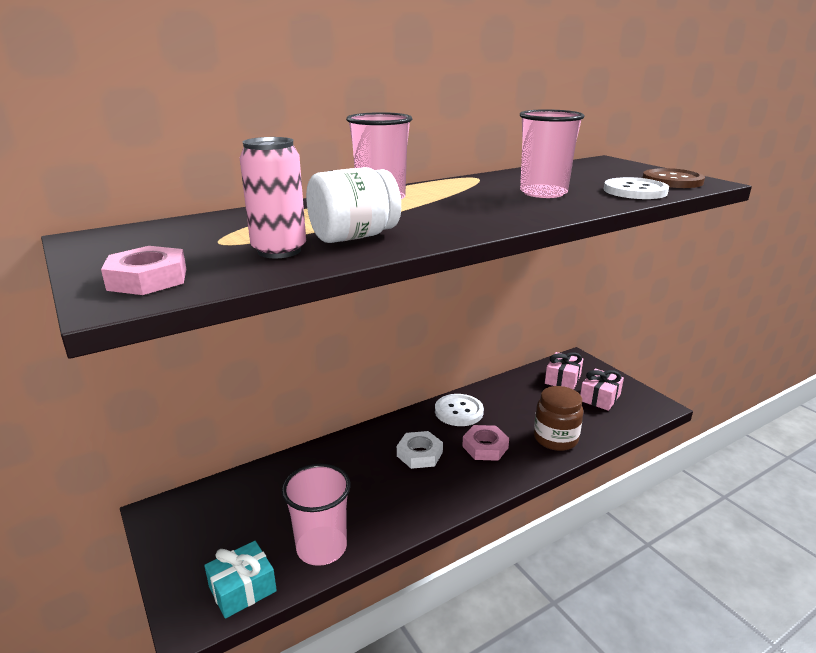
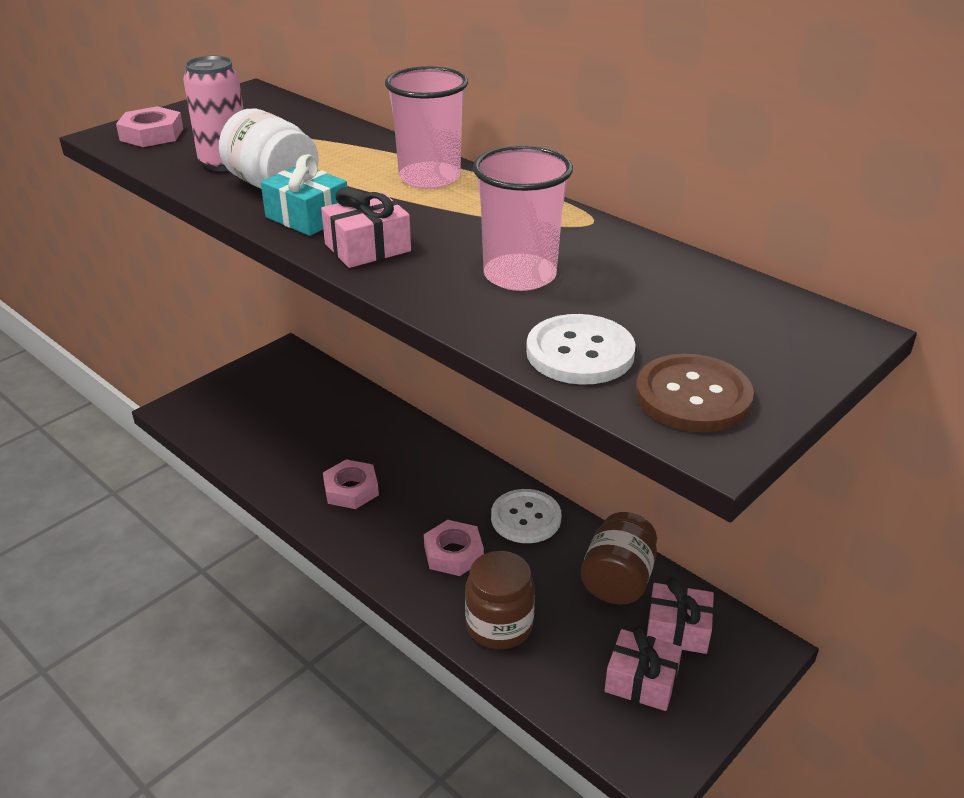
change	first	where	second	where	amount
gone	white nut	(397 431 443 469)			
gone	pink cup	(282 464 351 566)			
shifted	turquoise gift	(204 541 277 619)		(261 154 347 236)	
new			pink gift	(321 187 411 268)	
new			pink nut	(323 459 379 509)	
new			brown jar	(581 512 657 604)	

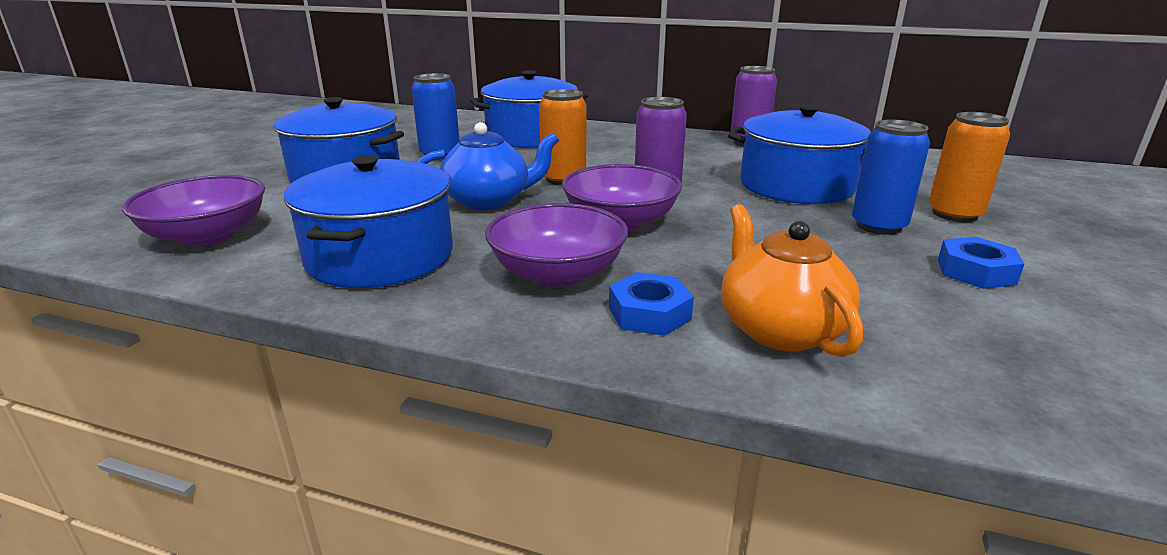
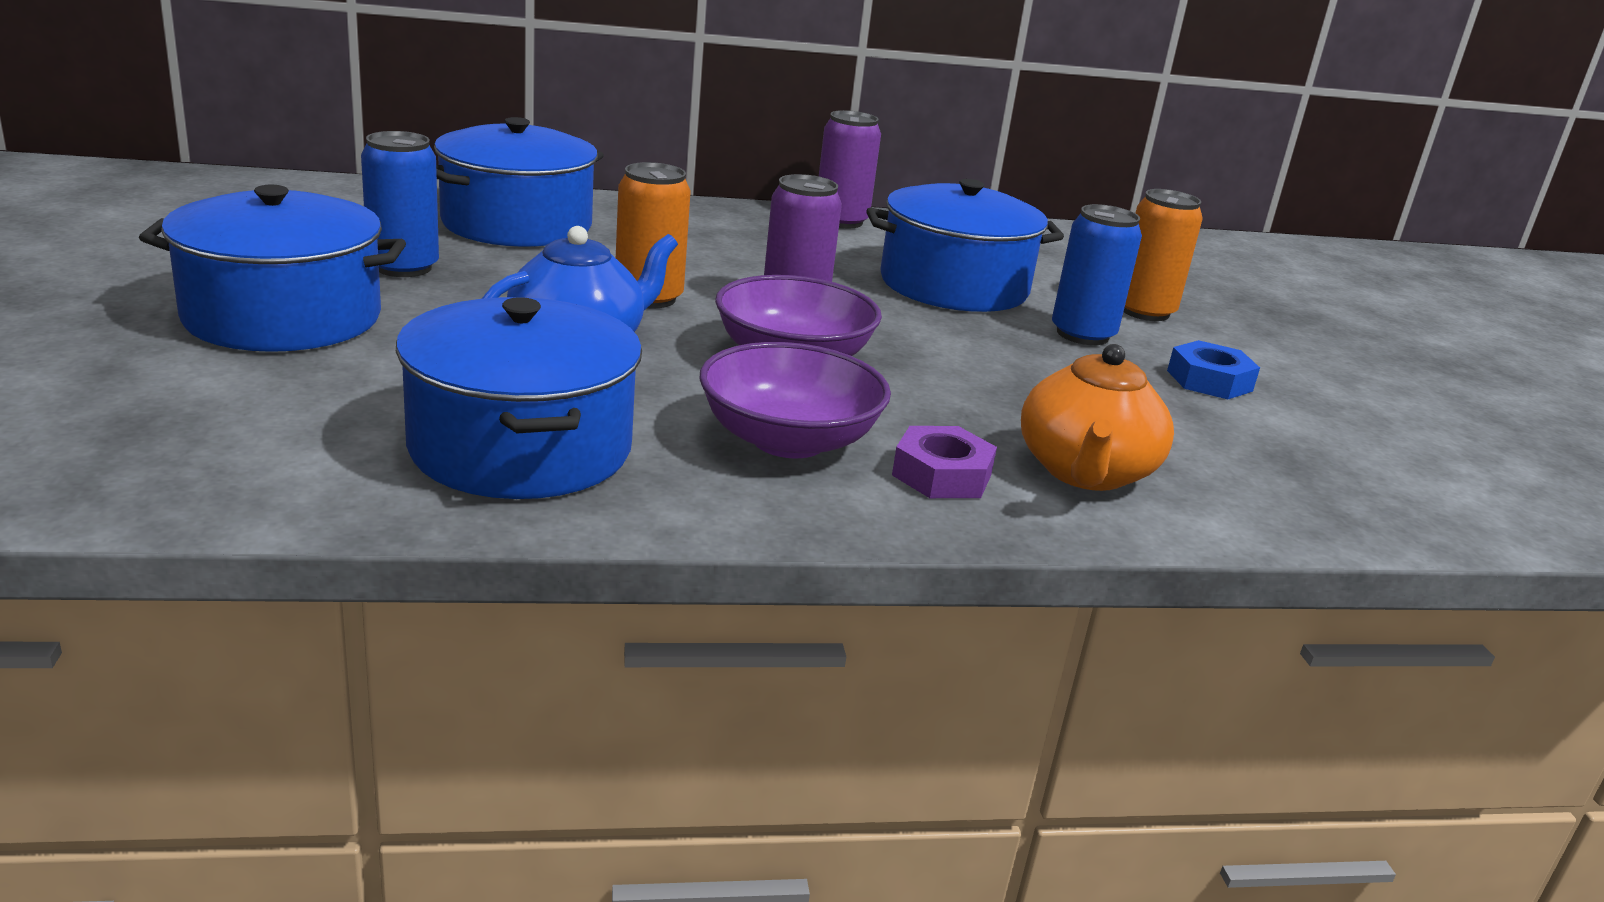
change	first	where	second	where	amount
gone	purple bowl	(122 175 265 246)			
rotated	orange teapot	(721 204 863 357)		(1021 344 1174 491)	120 degrees counterclockwise
repainted	blue nut	(609 272 694 336)	purple nut	(892 426 997 498)	

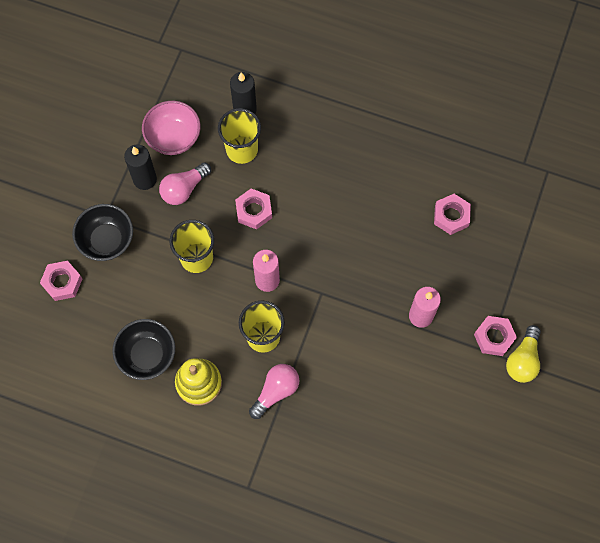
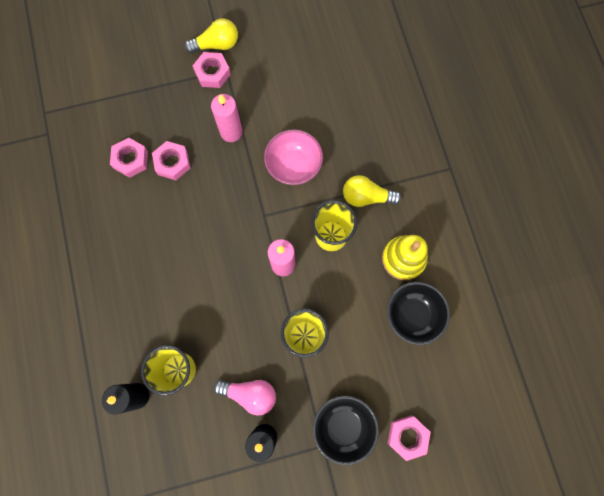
change	first	where	second	where	amount
shifted	pink bowl	(142 101 201 155)		(264 130 323 185)	
shifted	pink nut	(235 188 272 230)		(152 141 190 180)	
repainted	pink light bulb	(249 364 299 419)	yellow light bulb	(343 175 401 207)	

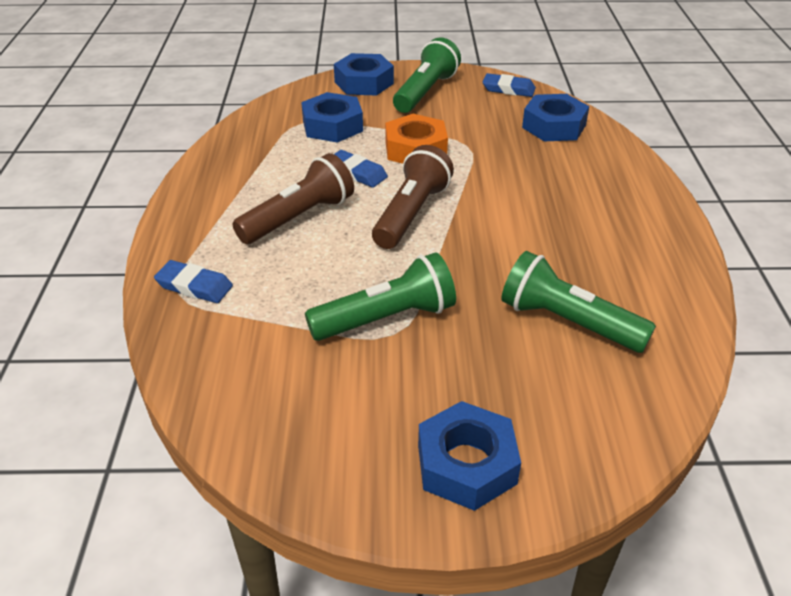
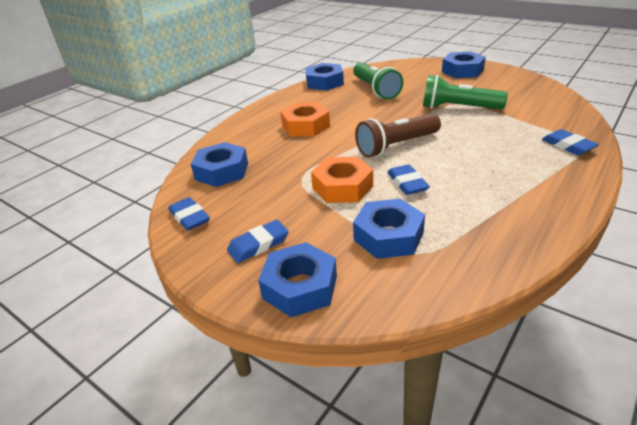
change	first	where	second	where	amount
swapped	green flashlight	(393 37 461 113)	blue eraser	(227 220 289 263)	
gone	brown flashlight	(233 153 354 244)			
new			blue nut	(305 63 344 91)	
new			orange nut	(280 103 330 136)	

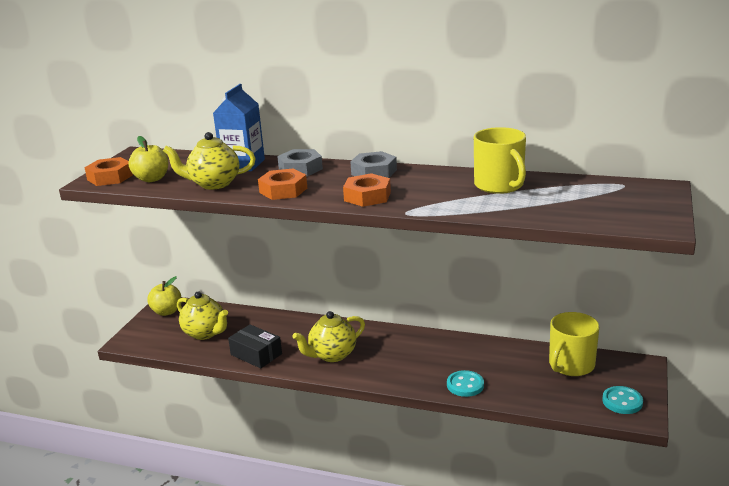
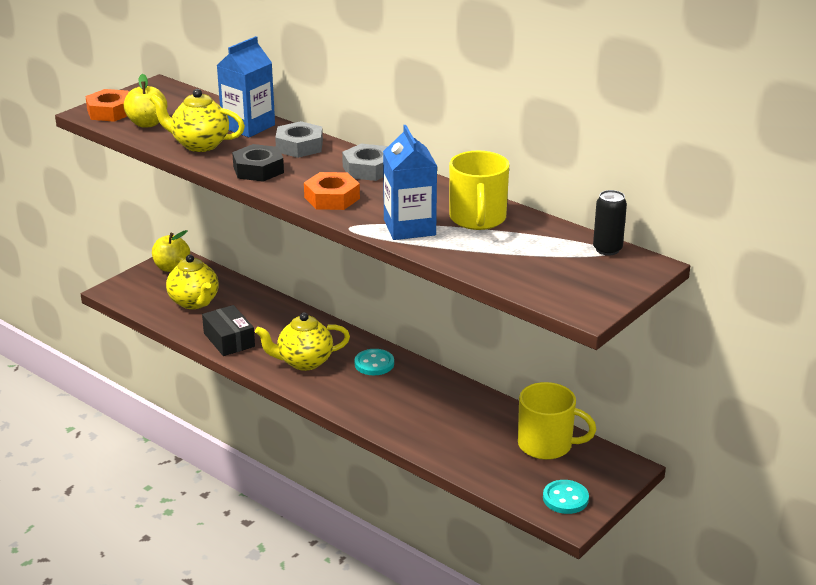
change	first	where	second	where	amount
repainted	orange nut	(258 169 307 200)	black nut	(232 144 284 182)	
rotated	yellow mug	(549 312 599 376)		(518 382 597 460)	135 degrees counterclockwise
shifted	turquoise button	(447 370 484 397)		(354 349 394 375)	
new			blue carton	(383 125 437 240)	
new			black can	(593 190 627 256)	

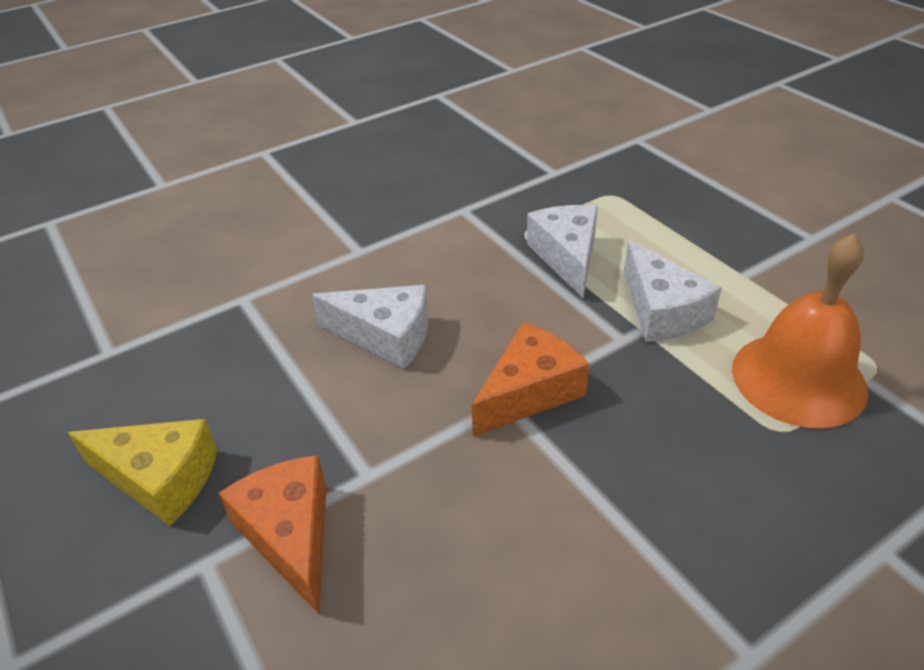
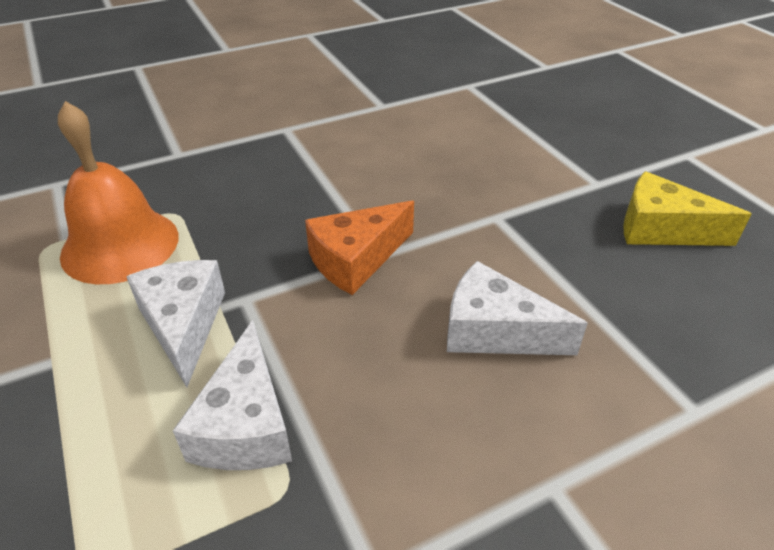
change	first	where	second	where	amount
gone	orange cheese	(219 455 327 614)			

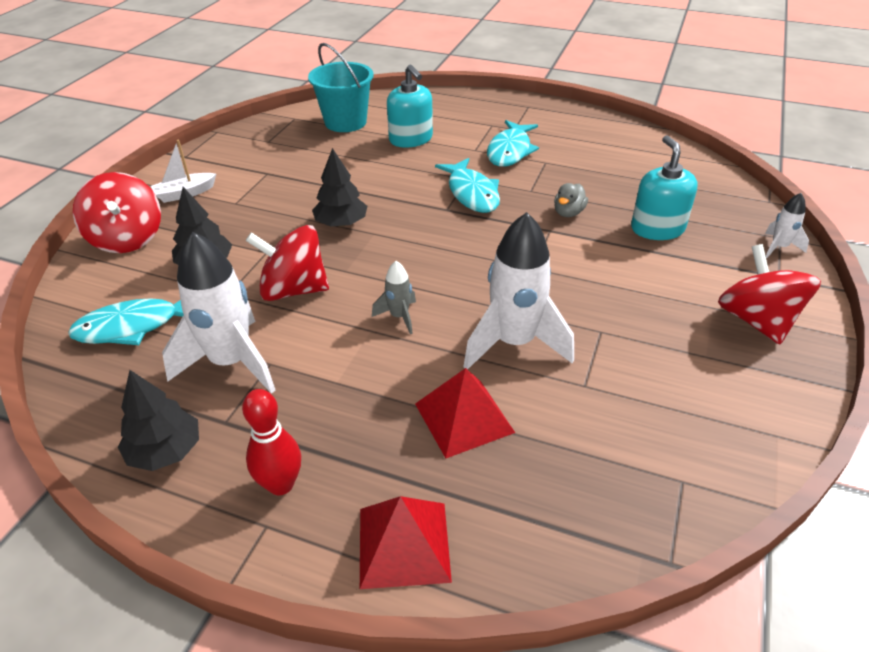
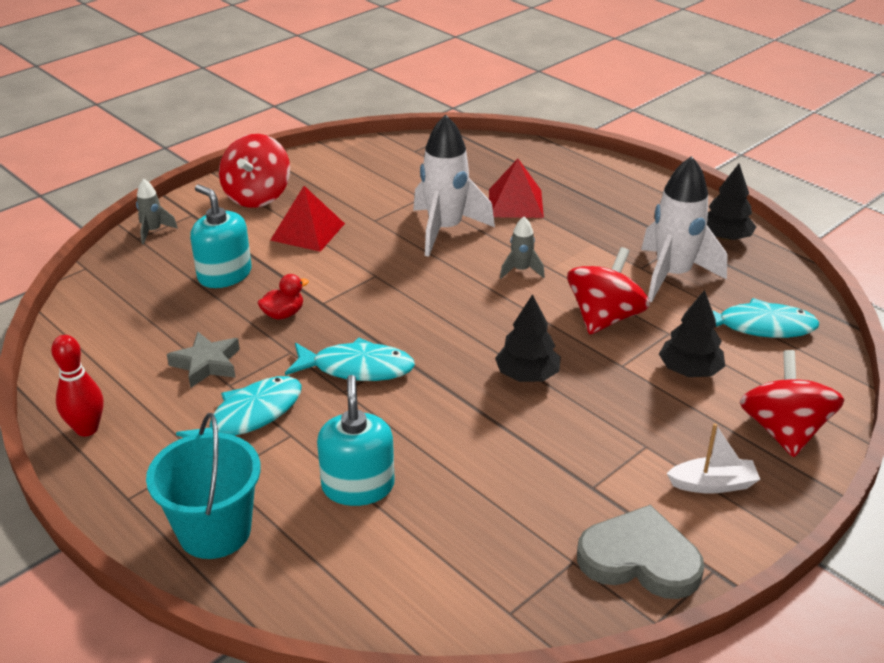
change	first	where	second	where	amount
shifted	turquoise bucket	(308 43 374 132)		(146 413 261 559)	
rotated	turquoise soap dispenser	(631 135 698 240)		(190 184 252 288)	120 degrees clockwise
rotated	turquoise fish	(435 158 500 213)		(285 337 415 381)	90 degrees clockwise
repainted	grey duck	(554 183 588 217)	red duck	(258 274 309 319)	
repainted	white rocket	(765 193 809 258)	grey rocket	(136 179 178 244)	
rotated	red spinning top	(246 225 329 301)		(567 247 650 335)	90 degrees counterclockwise
shifted	red bowling pin	(242 389 301 495)		(51 335 104 436)	
shifted	red pyramid	(360 496 452 589)		(271 186 345 252)	
new			grey star	(167 332 240 388)	
new			grey heart	(577 505 704 599)	

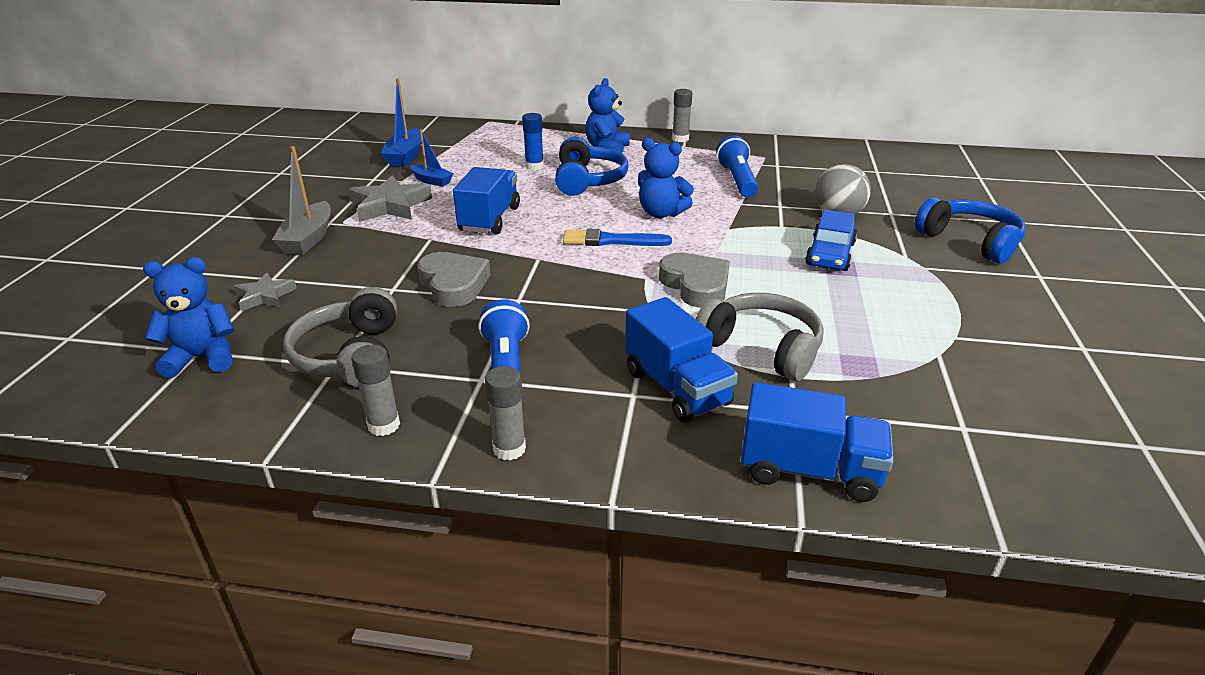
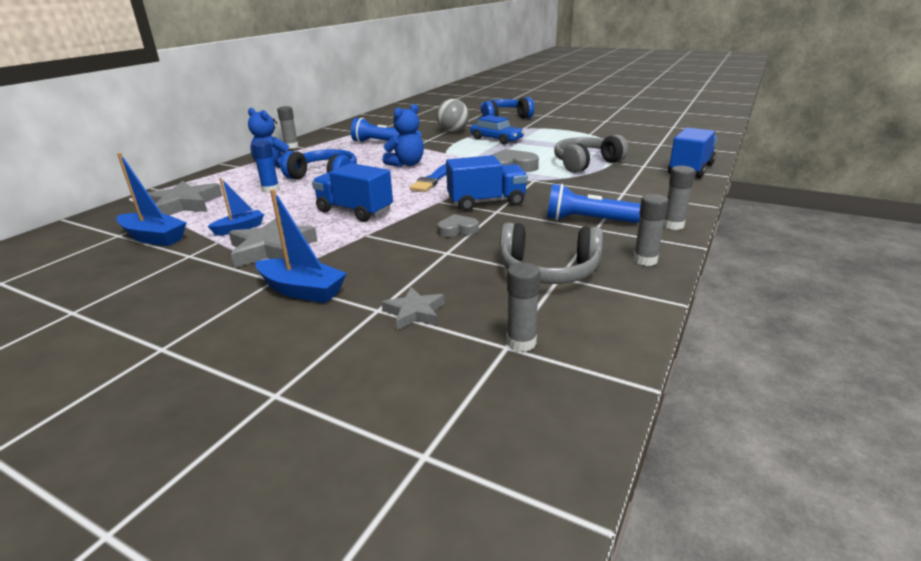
change	first	where	second	where	amount
repainted	grey boat	(272 146 331 255)	blue boat	(256 189 347 303)	
scaled	grey heart	(417 252 490 307)		(437 214 479 237)	x0.59
swapped	blue teddy bear	(143 257 234 378)	grey glue stick	(507 262 540 352)	
shifted	blue truck	(625 297 738 423)		(446 155 528 211)	
new			grey star	(148 181 223 215)	

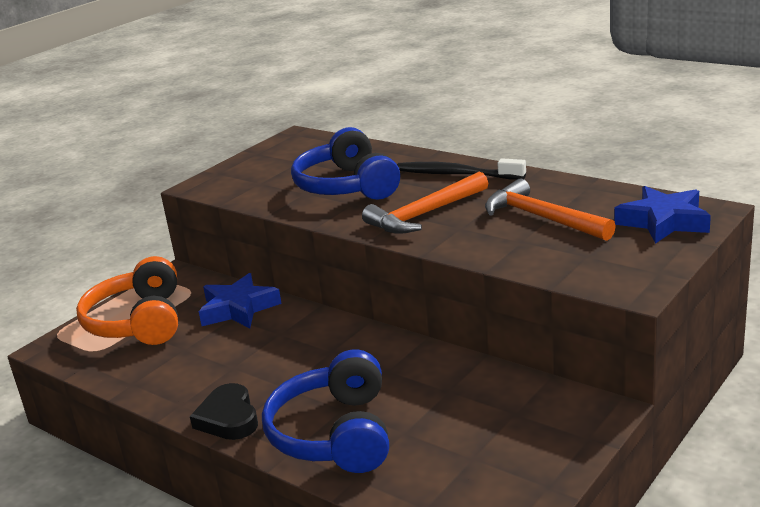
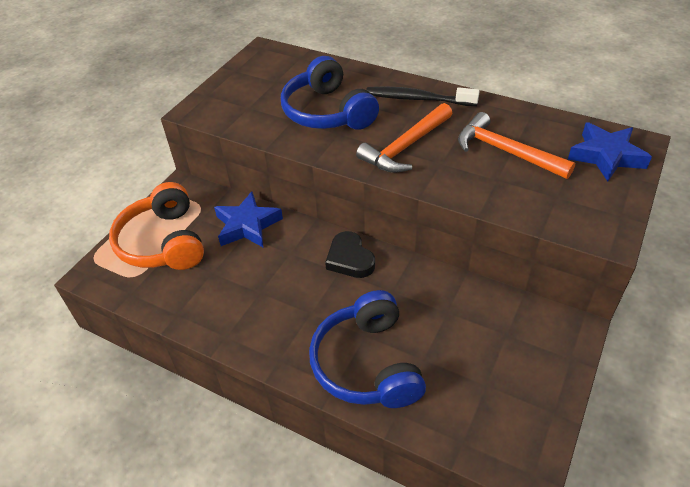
change	first	where	second	where	amount
shifted	black heart	(190 383 258 440)		(325 231 375 278)	

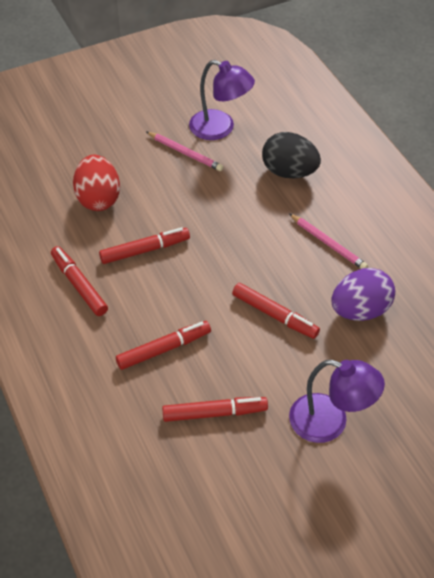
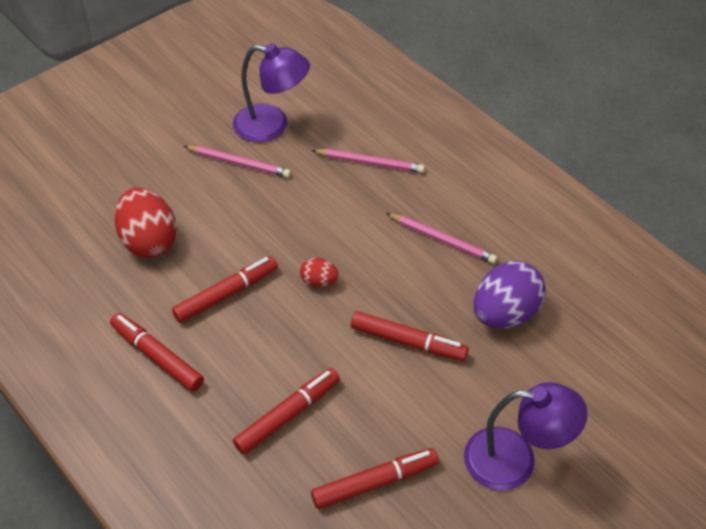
change	first	where	second	where	amount
swapped	black egg	(262 132 321 178)	pink pencil	(311 149 425 173)	
new			red egg	(300 258 339 287)	

